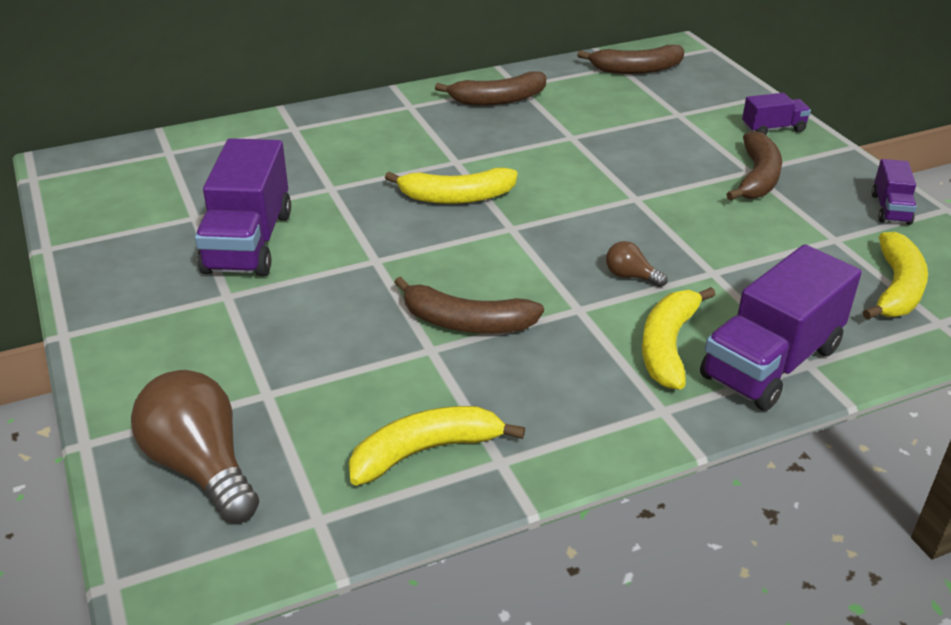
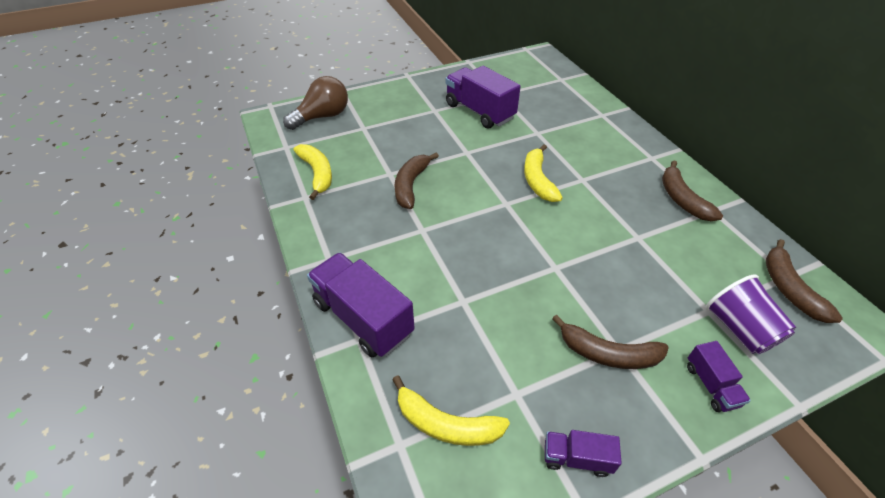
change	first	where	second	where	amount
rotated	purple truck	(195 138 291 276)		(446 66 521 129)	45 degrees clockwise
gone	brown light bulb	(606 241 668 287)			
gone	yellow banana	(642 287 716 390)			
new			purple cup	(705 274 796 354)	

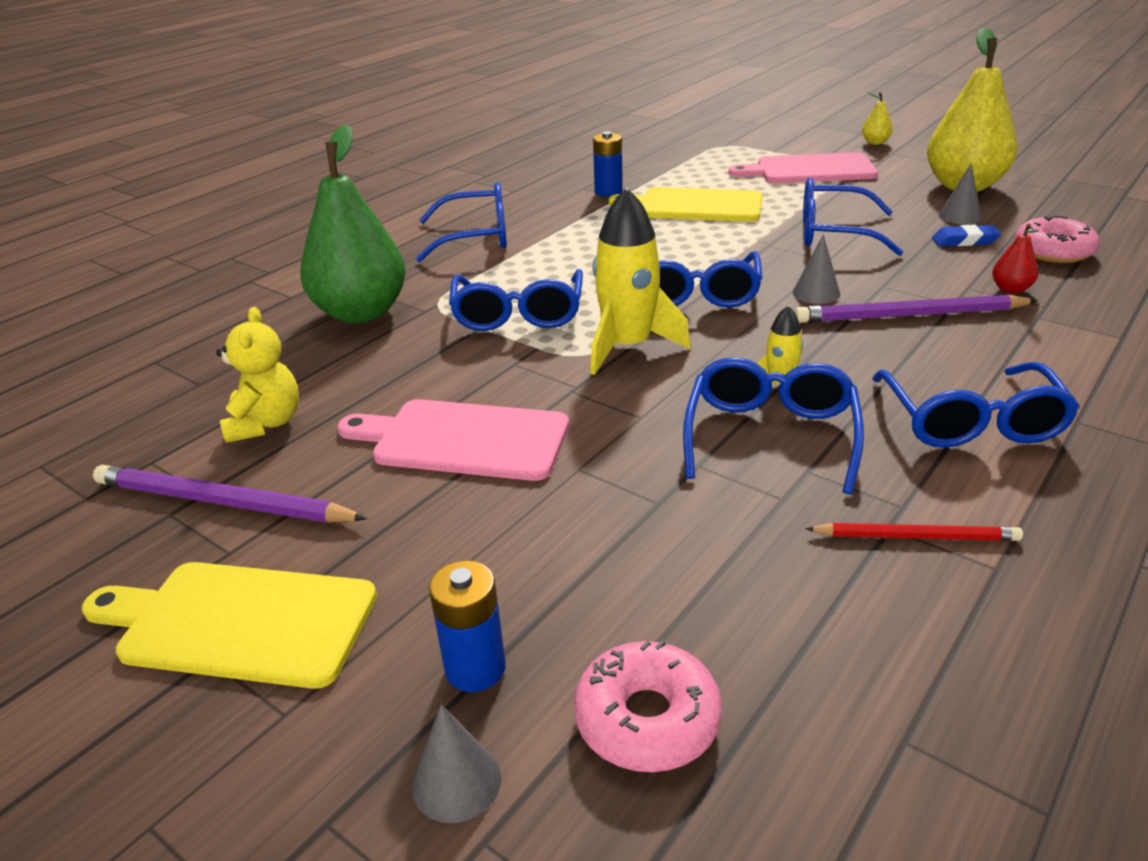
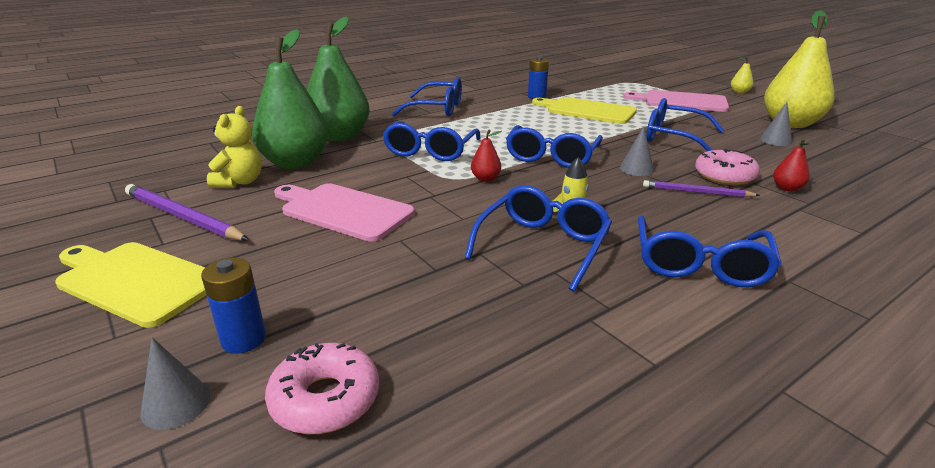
change	first	where	second	where	amount
swapped	yellow rocket	(590 187 691 375)	red pear	(471 130 502 182)	
shifted	pink donut	(1015 216 1100 263)		(695 149 760 185)	
gone	blue eraser	(932 224 1001 246)			
scaled	purple pencil	(795 294 1038 323)		(643 180 760 197)	x0.61
gone	red pencil	(805 523 1023 541)			
new			green pear	(252 29 329 169)	

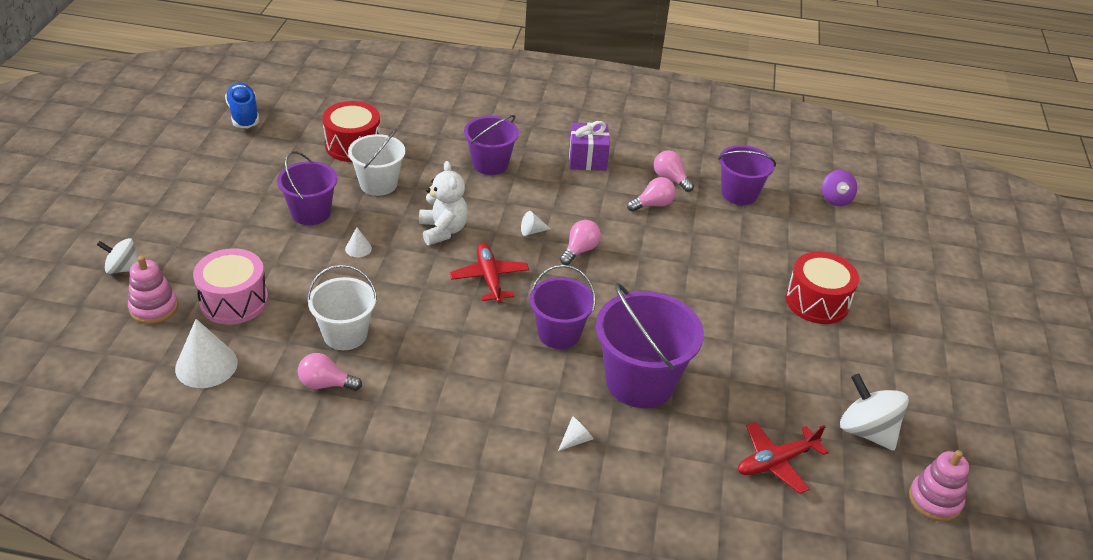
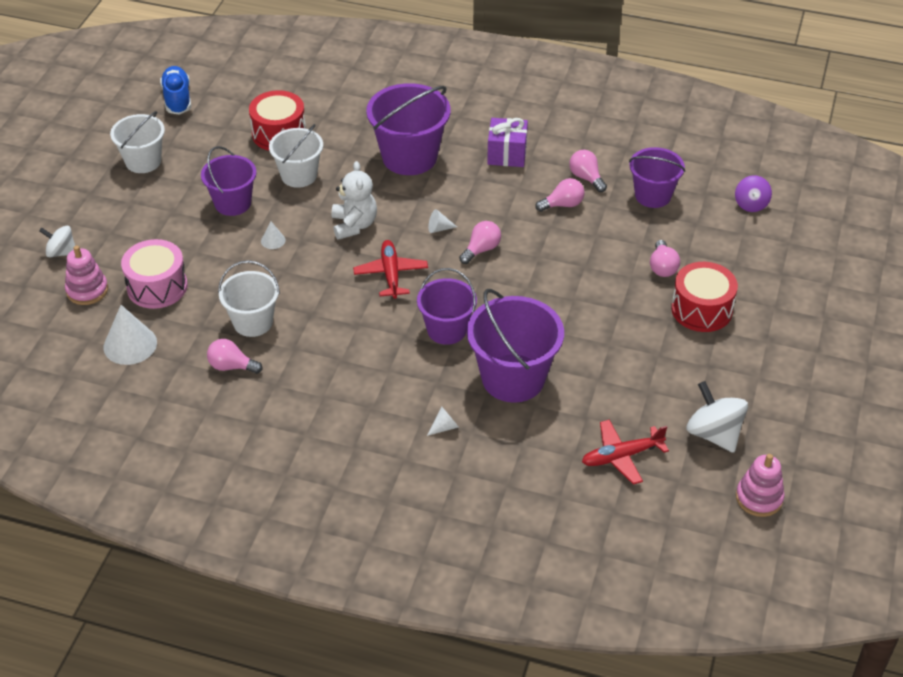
change	first	where	second	where	amount
scaled	purple bucket	(464 115 519 175)		(366 83 450 175)	x1.55
new			white bucket	(110 111 165 173)	
new			pink light bulb	(650 240 680 277)	

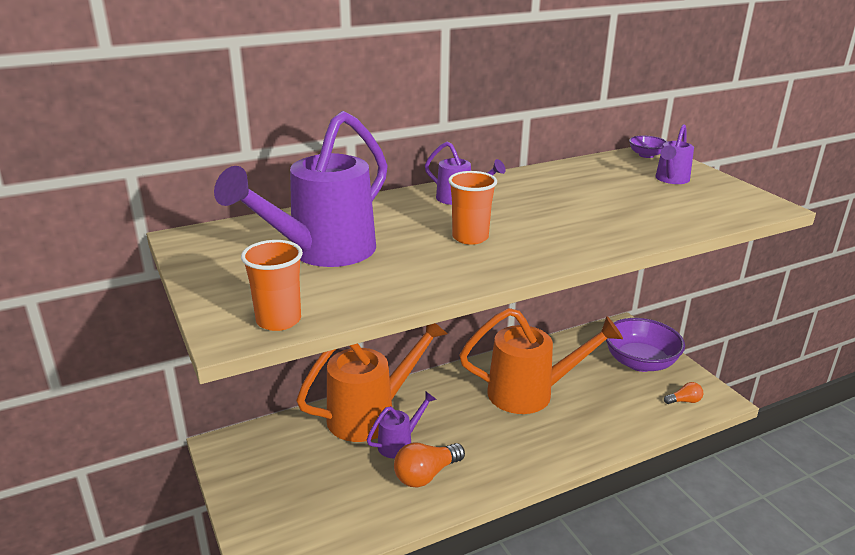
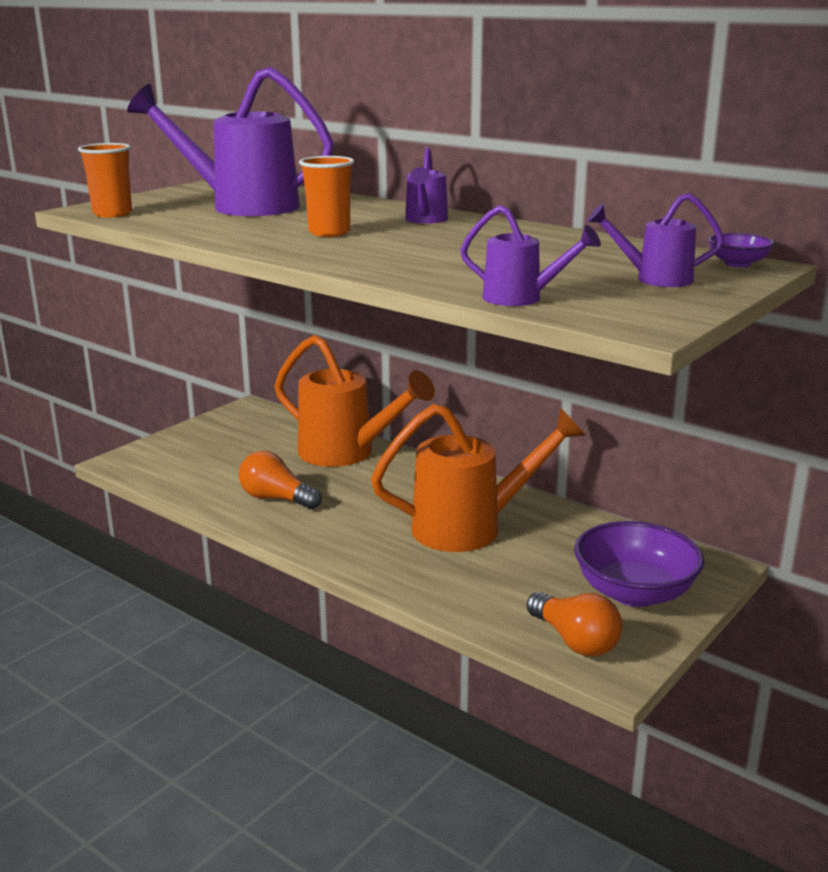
change	first	where	second	where	amount
rotated	orange watering can	(460 308 623 414)		(371 404 586 552)	75 degrees counterclockwise
scaled	orange light bulb	(664 382 703 404)		(527 592 622 657)	x1.81
shifted	purple watering can	(367 391 437 459)		(460 205 601 306)	

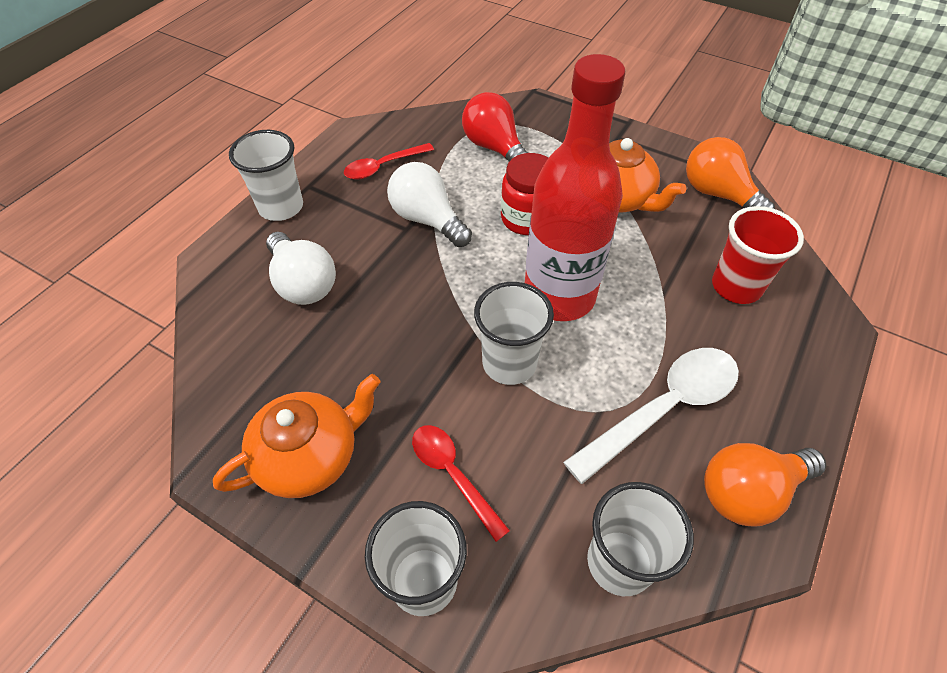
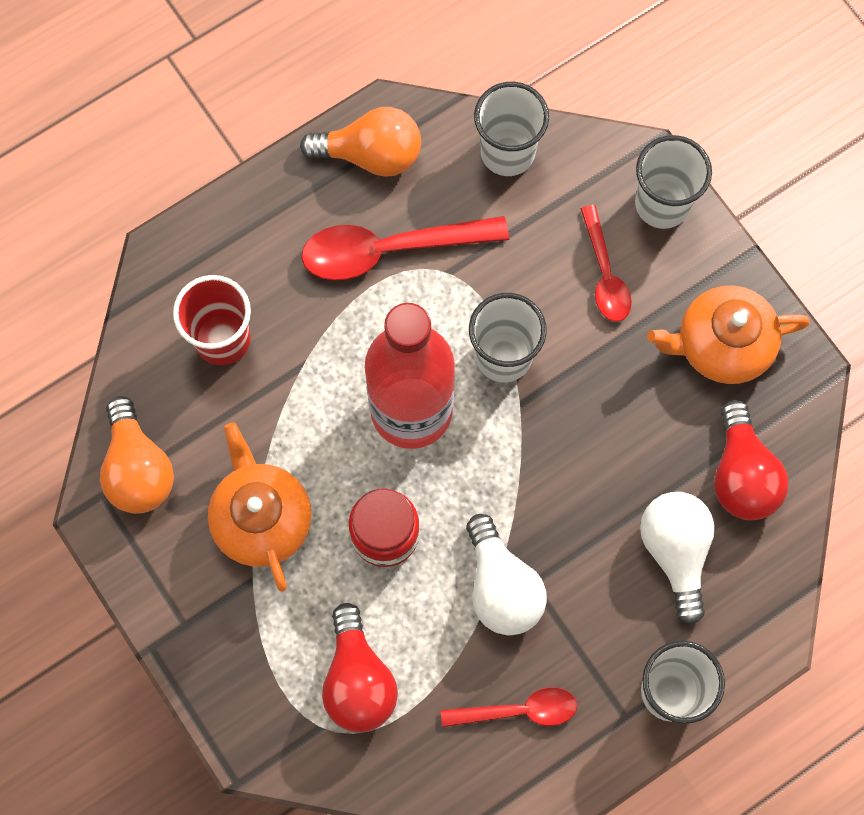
change	first	where	second	where	amount
repainted	white spoon	(563 348 739 484)	red spoon	(301 216 509 280)	
new			red light bulb	(714 400 789 520)	

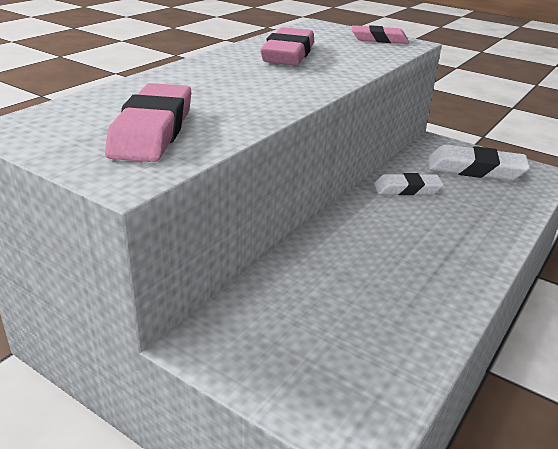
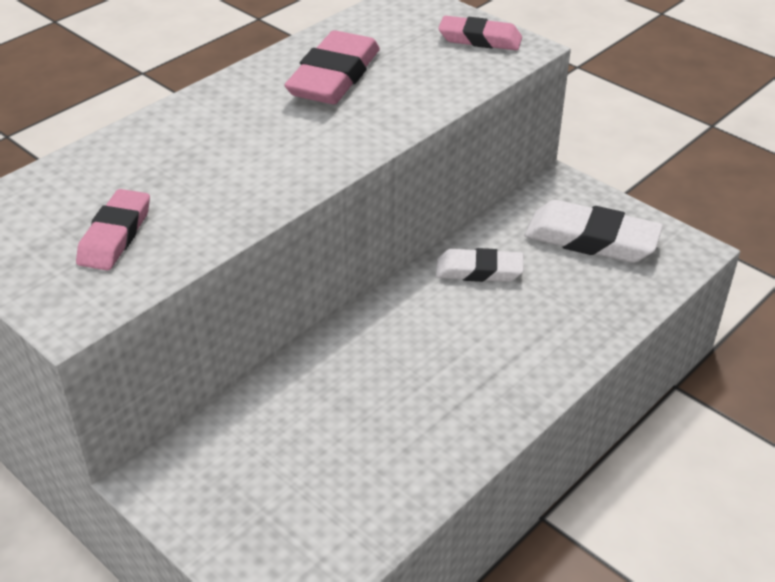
change	first	where	second	where	amount
scaled	pink eraser	(105 83 191 162)		(76 189 150 270)	x0.65

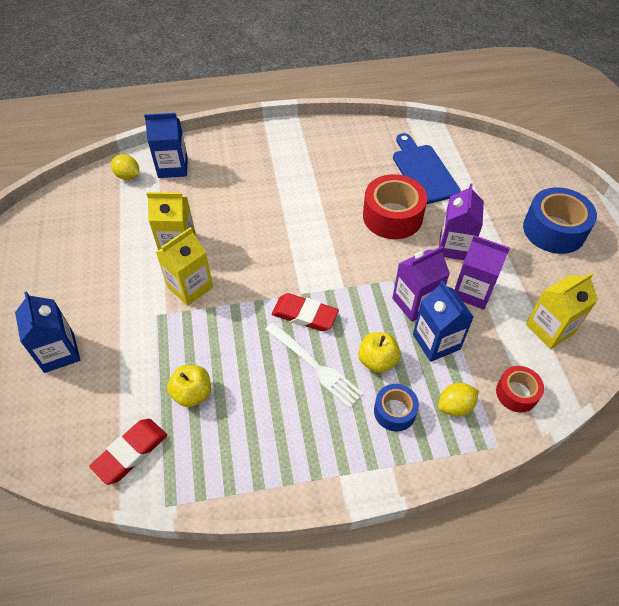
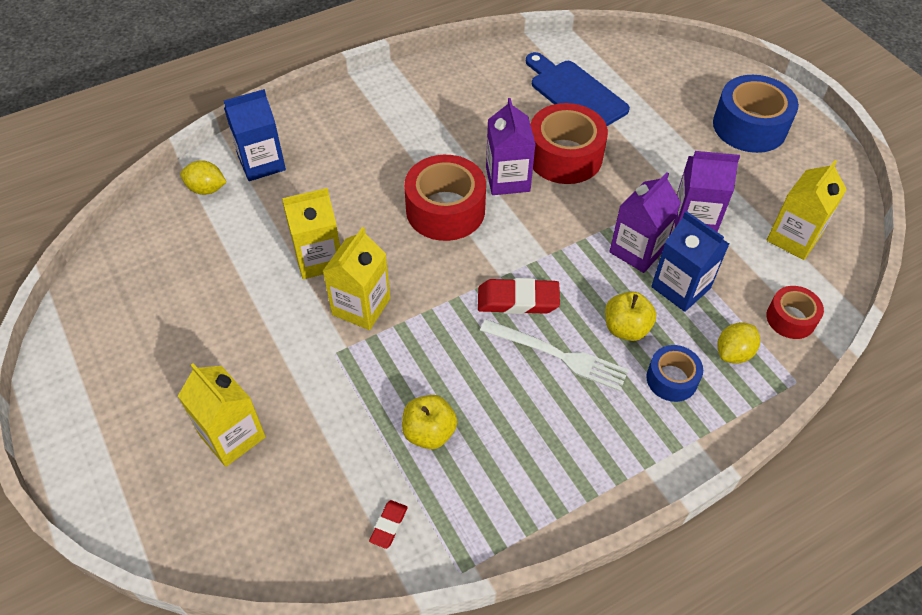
change	first	where	second	where	amount
shifted	purple carton	(439 183 484 260)		(486 98 536 195)	
repainted	blue carton	(15 291 80 373)	yellow carton	(178 363 266 467)	
scaled	red eraser	(89 419 167 485)		(369 500 408 549)	x0.53
new			red tape	(404 155 486 241)	

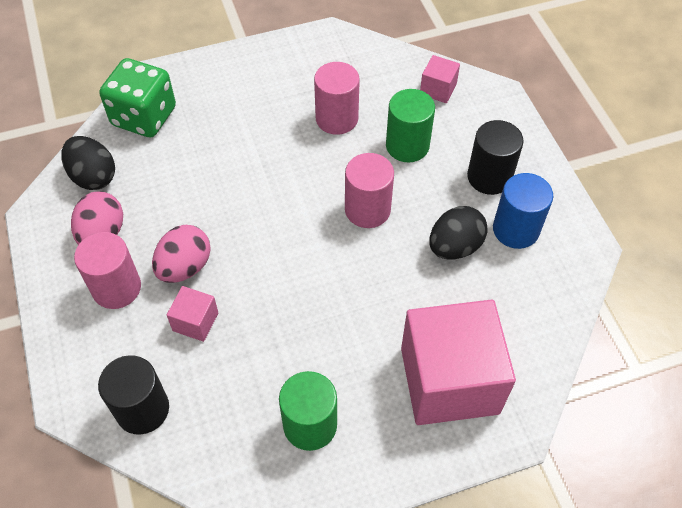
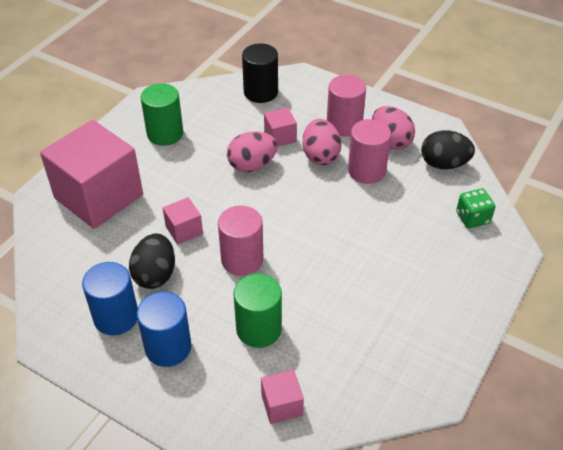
change	first	where	second	where	amount
scaled	green dice	(99 58 176 137)		(456 188 495 228)	x0.56
shifted	pink cylinder	(314 62 360 135)		(348 119 391 184)	
repainted	black cylinder	(467 120 523 195)	blue cylinder	(137 292 191 367)	
new			pink egg	(227 131 278 172)	
new			pink cube	(163 197 203 245)	

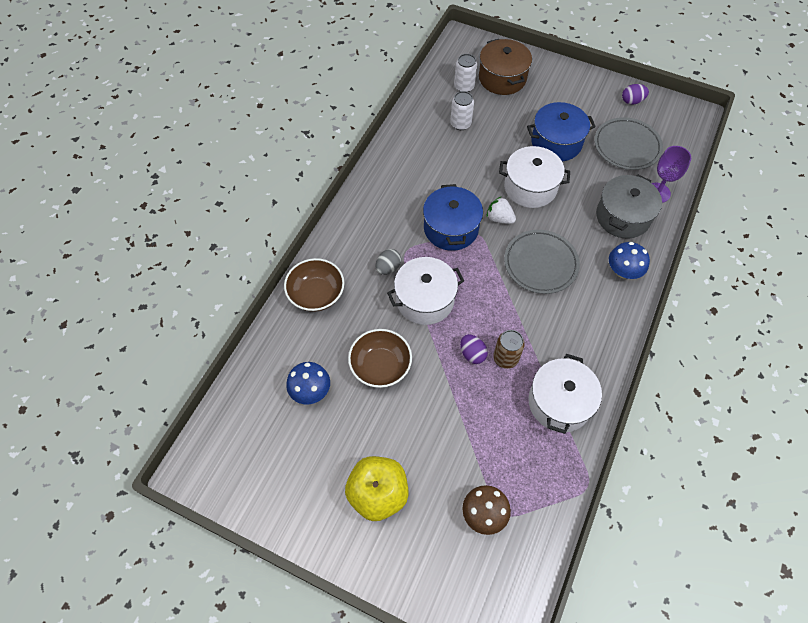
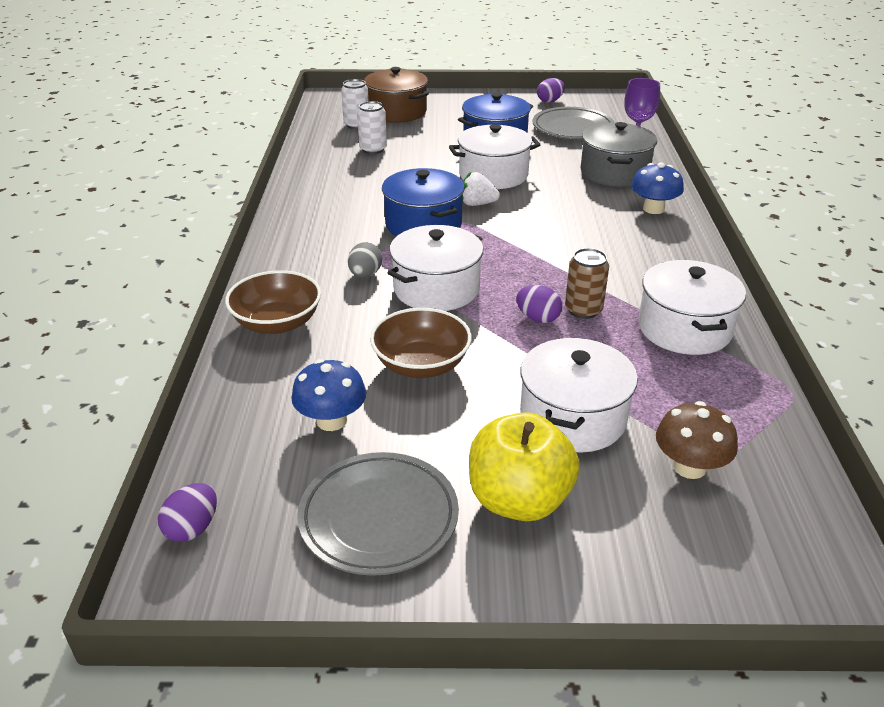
change	first	where	second	where	amount
shifted	grey plate	(504 230 580 294)		(297 452 459 576)	
new			white pot	(520 338 638 453)	
new			purple egg	(158 483 217 542)	

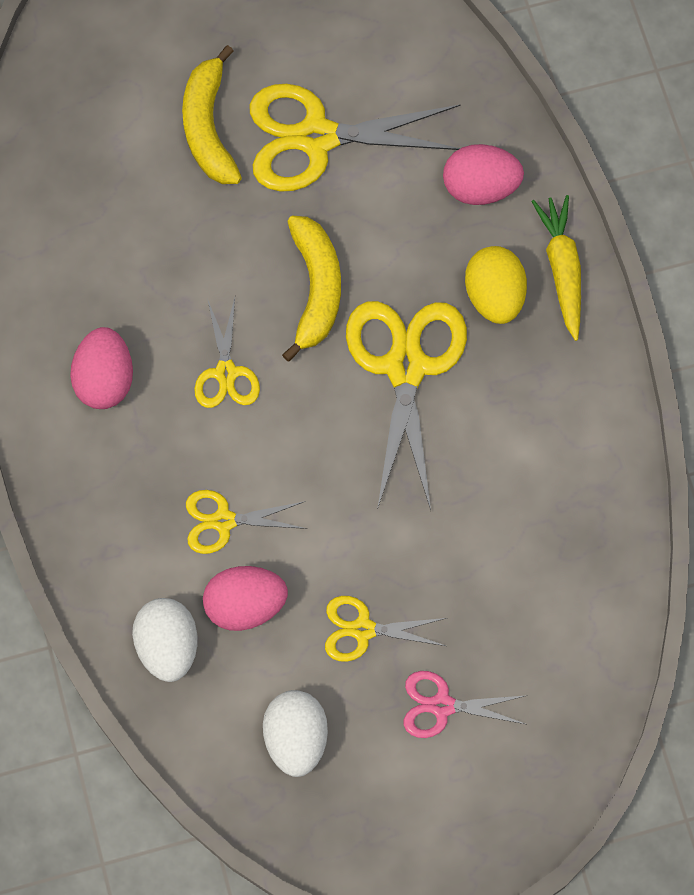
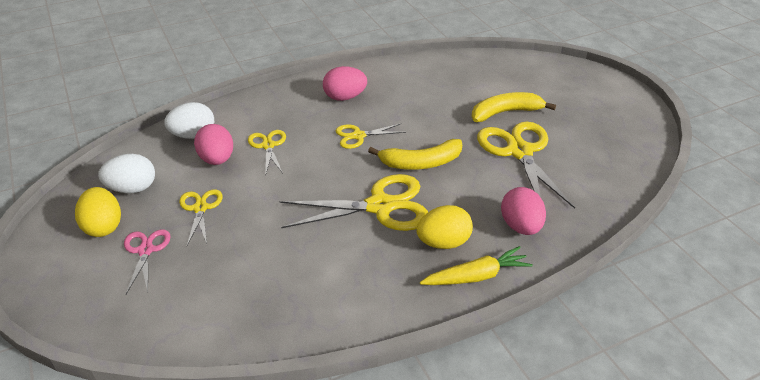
change	first	where	second	where	amount
new			yellow egg	(75 187 121 237)	

